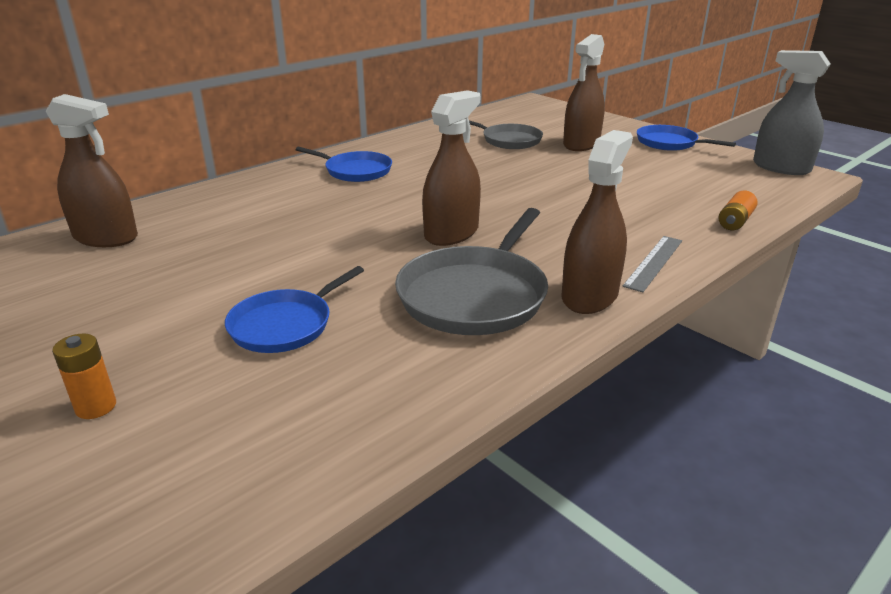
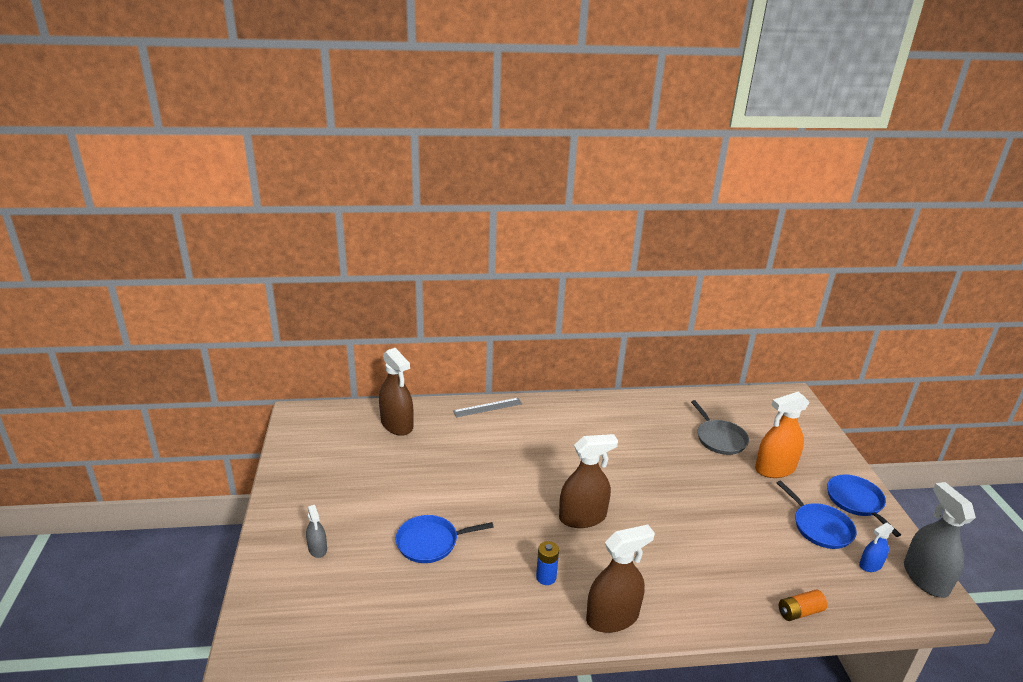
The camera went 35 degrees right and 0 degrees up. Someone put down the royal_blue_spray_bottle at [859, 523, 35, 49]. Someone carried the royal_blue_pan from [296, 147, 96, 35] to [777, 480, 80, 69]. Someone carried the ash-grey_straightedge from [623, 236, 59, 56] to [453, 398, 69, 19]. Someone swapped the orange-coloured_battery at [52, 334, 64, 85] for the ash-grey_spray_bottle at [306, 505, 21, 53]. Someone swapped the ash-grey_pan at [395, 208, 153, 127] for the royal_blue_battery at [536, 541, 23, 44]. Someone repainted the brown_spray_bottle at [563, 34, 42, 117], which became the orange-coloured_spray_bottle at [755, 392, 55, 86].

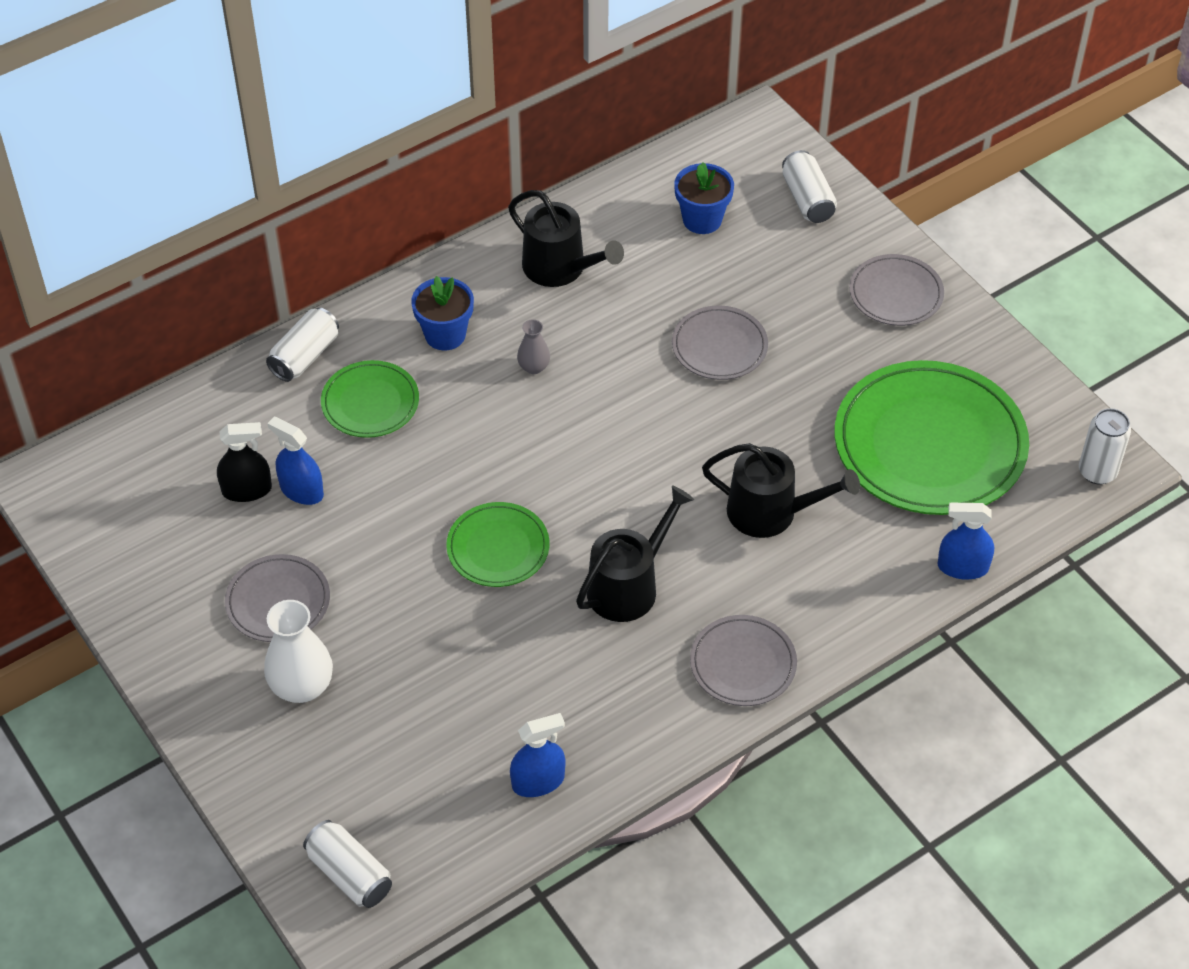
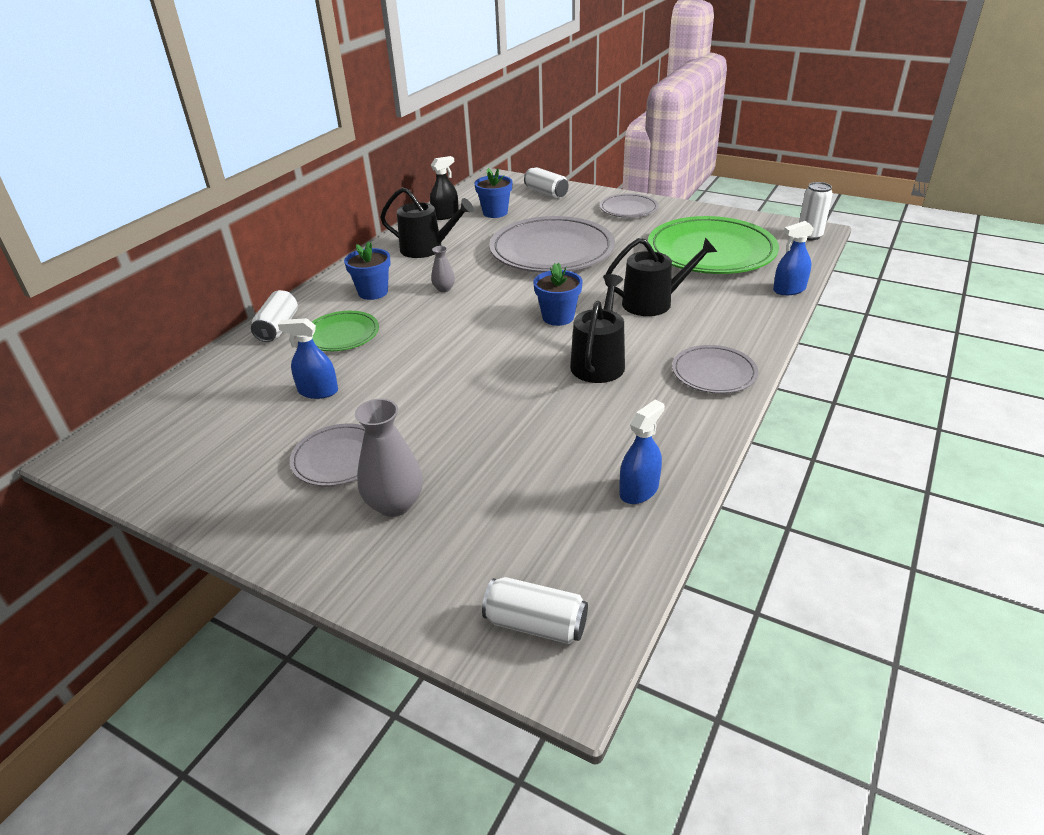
The camera went 25 degrees left and 15 degrees down. Someone took away the emerald_dinner_plate at [446, 502, 104, 85]. Someone put down the royal_blue_flower_pot at [533, 263, 49, 63]. Someone carried the jet-black_spray_bottle from [217, 422, 55, 80] to [430, 156, 29, 64]. Someone repainted the snow-white_vase at [264, 600, 69, 103], which became the ash-grey_vase at [355, 399, 68, 118]. Someone scaled the ash-grey_dinner_plate at [672, 305, 96, 75] by 1.94.

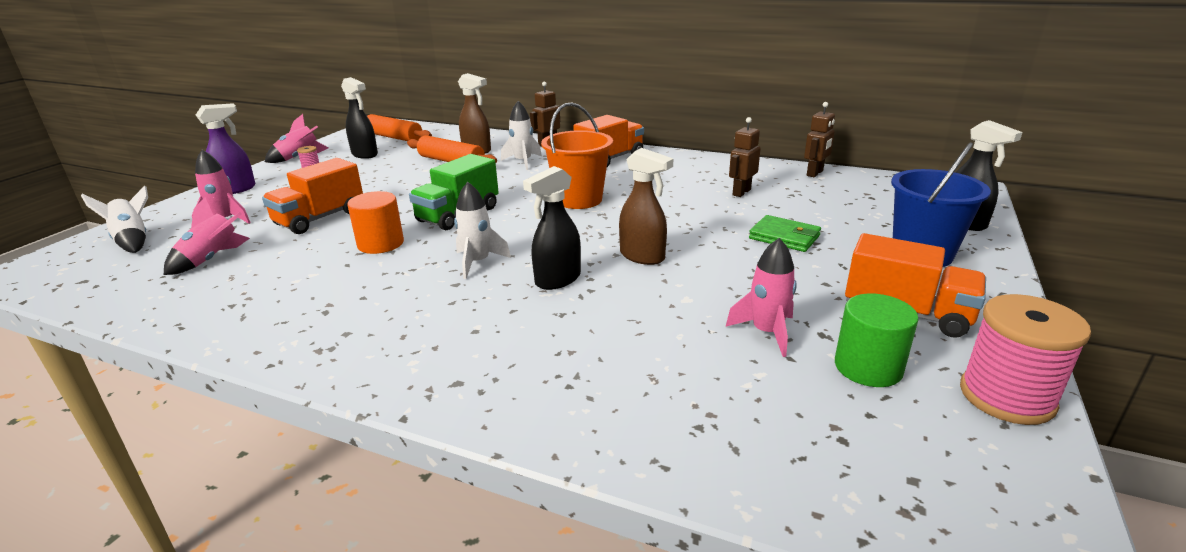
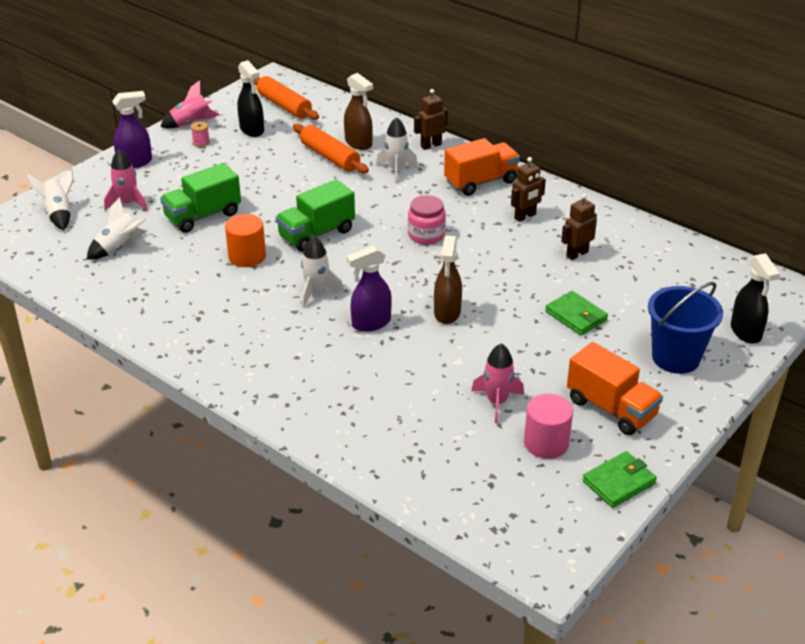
The camera went 15 degrees right and 10 degrees up. Someone carried the brown_robot from [804, 102, 31, 75] to [511, 157, 35, 65]. Someone swapped the orange-coloured_bucket at [541, 103, 72, 106] for the rose-pink_jam_jar at [408, 195, 38, 50]. Someone swapped the rose-pink_spool at [960, 294, 131, 131] for the emerald_card_wallet at [583, 451, 74, 57]. Someone repainted the rose-pink_rocket at [164, 197, 86, 78], which became the snow-white_rocket at [87, 197, 60, 63]. Someone repainted the orange-coloured_truck at [262, 158, 101, 76], which became the emerald_truck at [160, 163, 81, 70]. Someone repainted the jet-black_spray_bottle at [523, 166, 58, 124], which became the royal_purple_spray_bottle at [346, 245, 46, 87]. Someone repainted the emerald_cylinder at [835, 293, 84, 94], which became the rose-pink_cylinder at [524, 394, 49, 65]. Someone rotated the brown_spray_bottle at [619, 148, 54, 117] by 45 degrees clockwise.

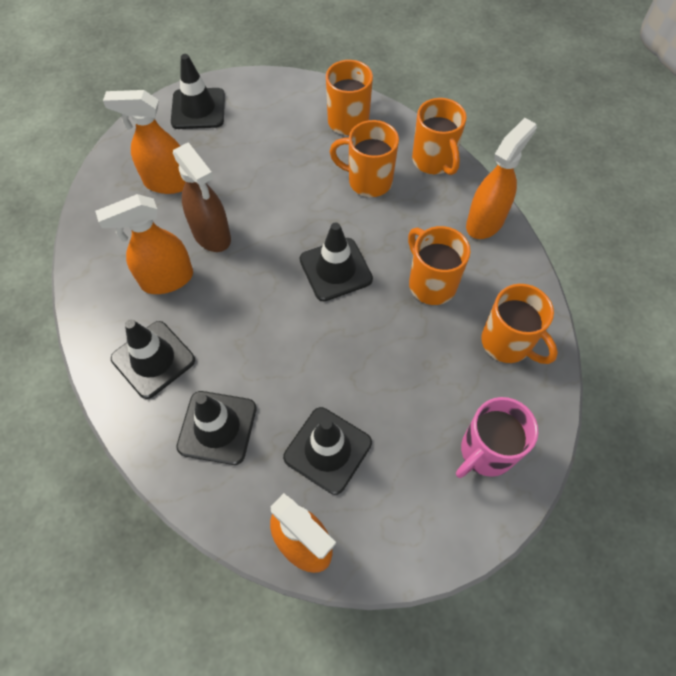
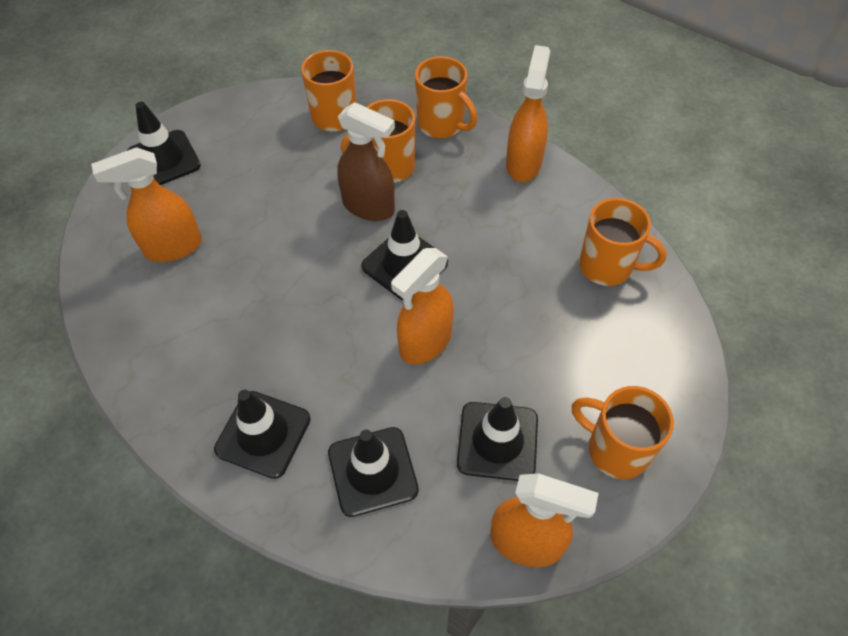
The camera went 25 degrees left and 5 degrees down. Someone took away the rose-pink_tea_mug at [456, 397, 82, 81]. Someone carried the orange-coloured_spray_bottle from [95, 194, 98, 100] to [391, 248, 63, 116]. Someone carried the brown_spray_bottle from [173, 142, 58, 110] to [337, 102, 58, 119]. Someone carried the orange-coloured_tea_mug from [408, 226, 63, 79] to [572, 386, 102, 93].

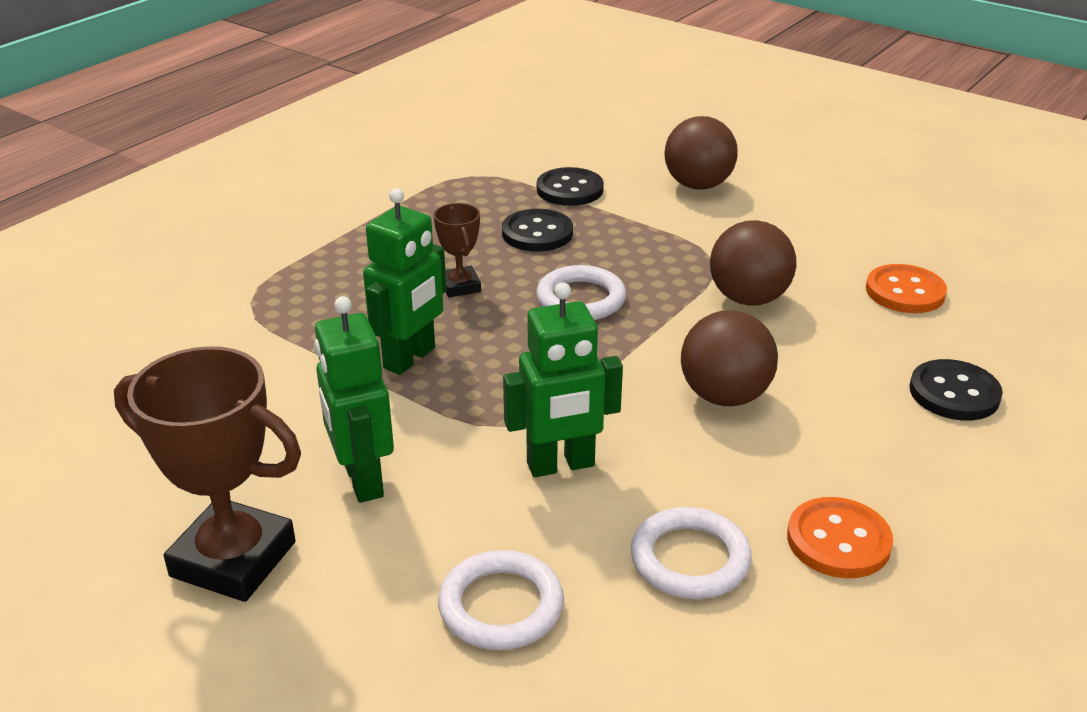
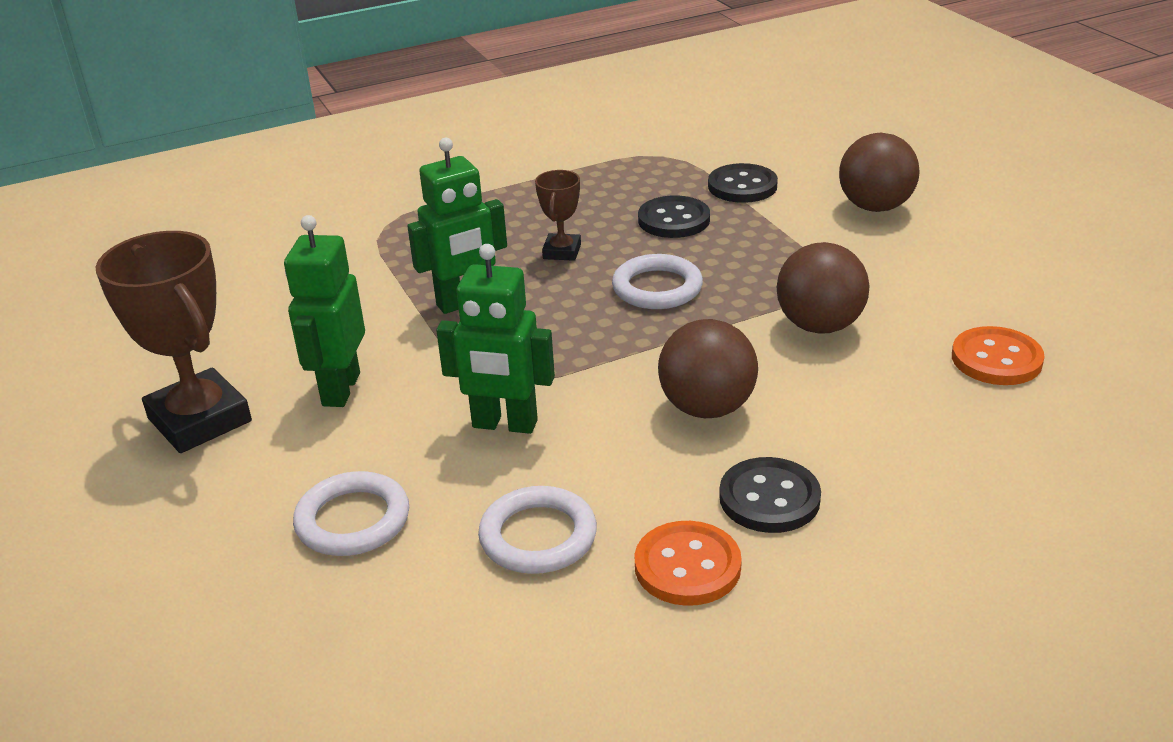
The camera went 30 degrees right and 0 degrees up. Someone carried the jet-black_button from [909, 359, 94, 62] to [719, 457, 102, 76].

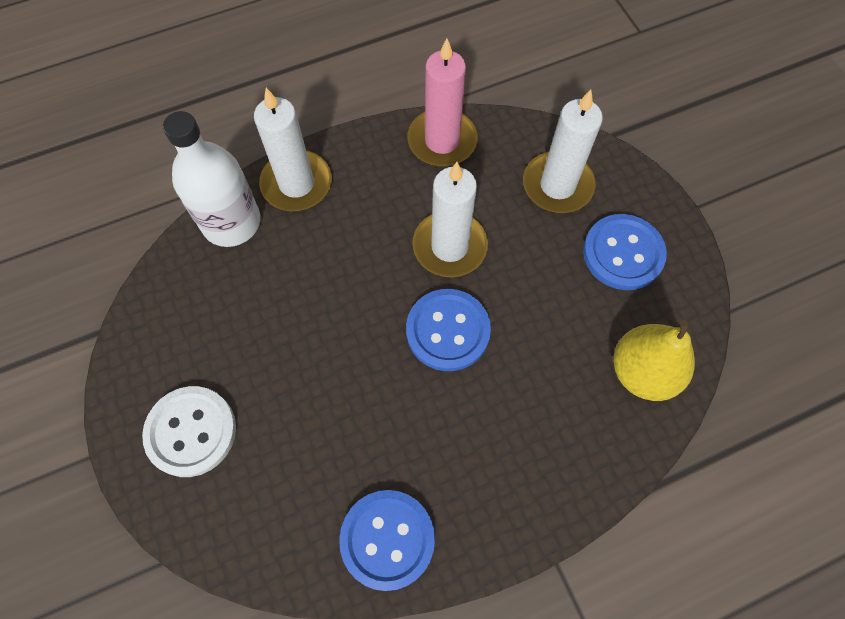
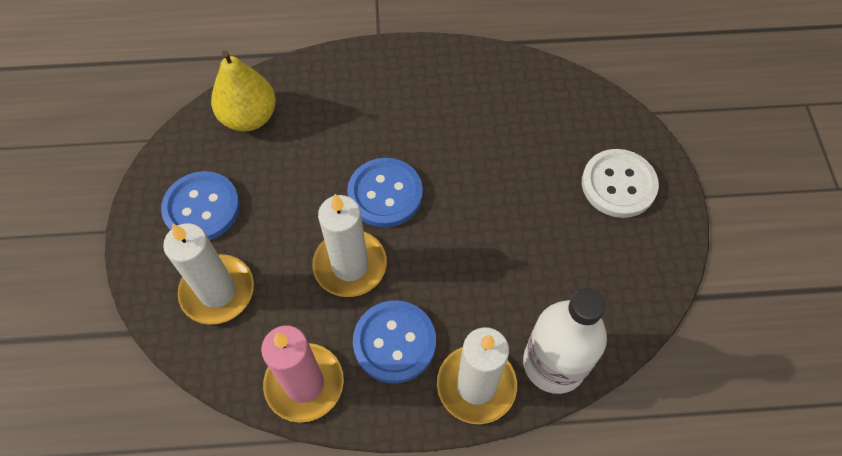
The camera went 160 degrees left and 5 degrees down. Someone carried the royal_blue_button from [339, 490, 96, 101] to [353, 300, 83, 83].

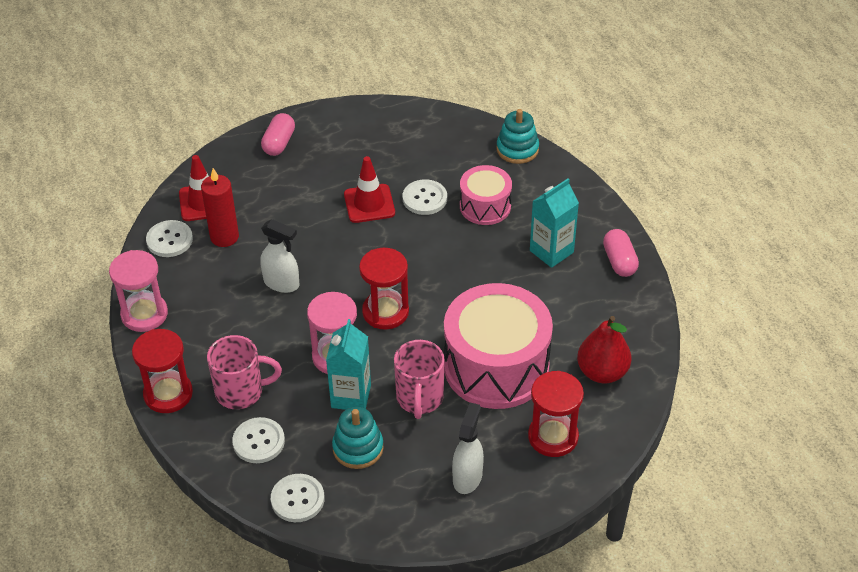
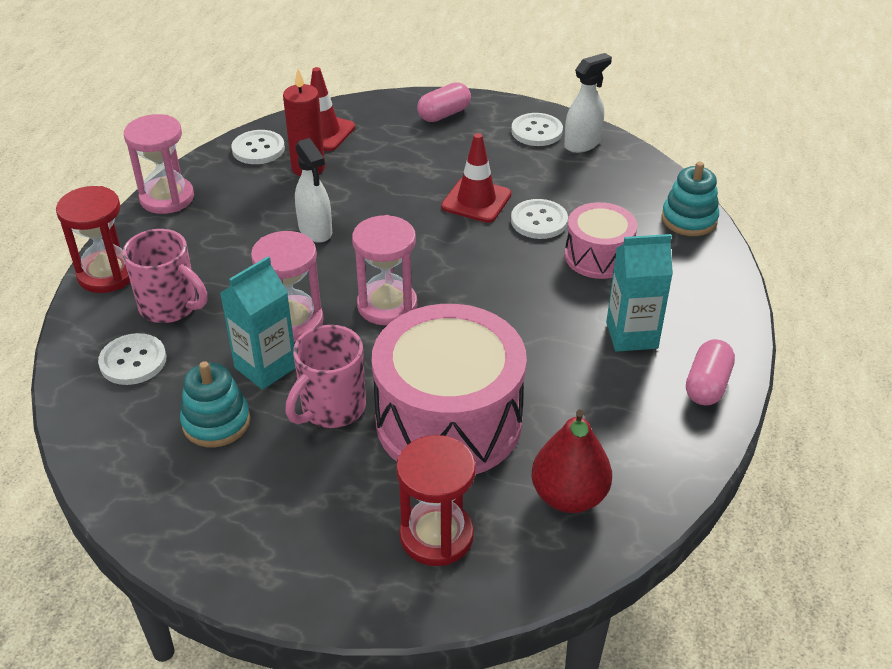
The camera went 35 degrees right and 5 degrees down. Someone carried the snow-white_button from [271, 474, 54, 48] to [511, 113, 52, 33]. Someone carried the snow-white_spray_bottle from [452, 403, 32, 91] to [564, 53, 48, 100]. Someone repainted the red_sandglass at [359, 248, 50, 82], which became the rose-pink_sandglass at [352, 215, 65, 110].

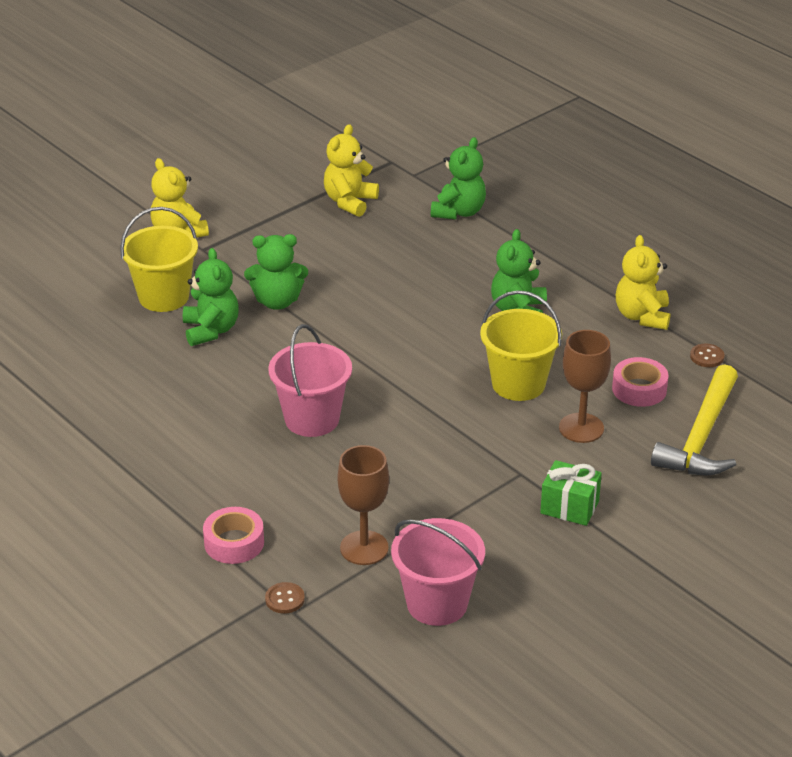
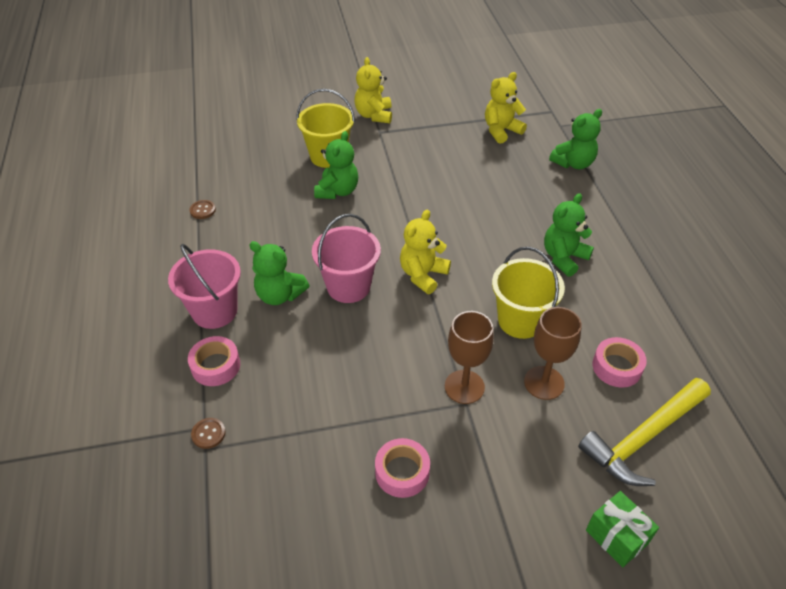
The camera went 30 degrees right and 10 degrees up. Someone put down the rose-pink_tape at [375, 438, 55, 60]. Someone carried the emerald_stuffed_bear from [244, 234, 64, 76] to [249, 241, 61, 64]. Someone carried the brown_chalice from [337, 445, 52, 120] to [445, 311, 49, 93]. Someone carried the rose-pink_bucket from [391, 518, 94, 108] to [168, 244, 73, 85]. Someone carried the emerald_wrapped_gift from [540, 460, 62, 66] to [586, 491, 73, 76]. Someone carried the bright_yellow_stuffed_bear from [616, 235, 54, 95] to [400, 210, 51, 84]. Someone carried the brown_button from [690, 344, 35, 23] to [189, 200, 27, 19].

